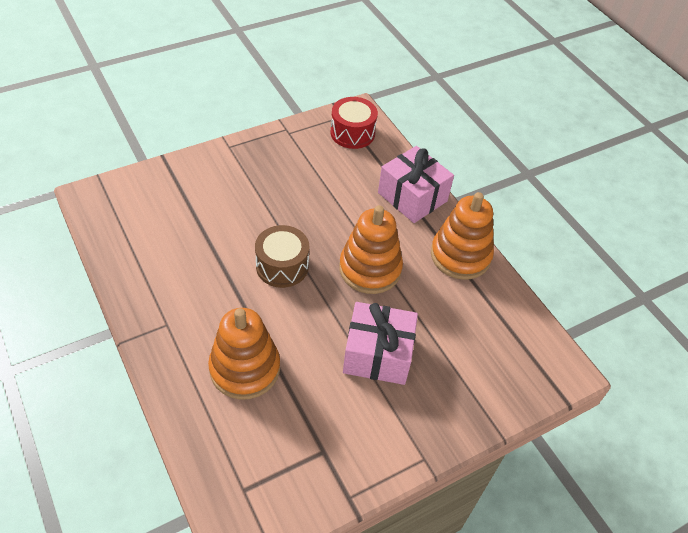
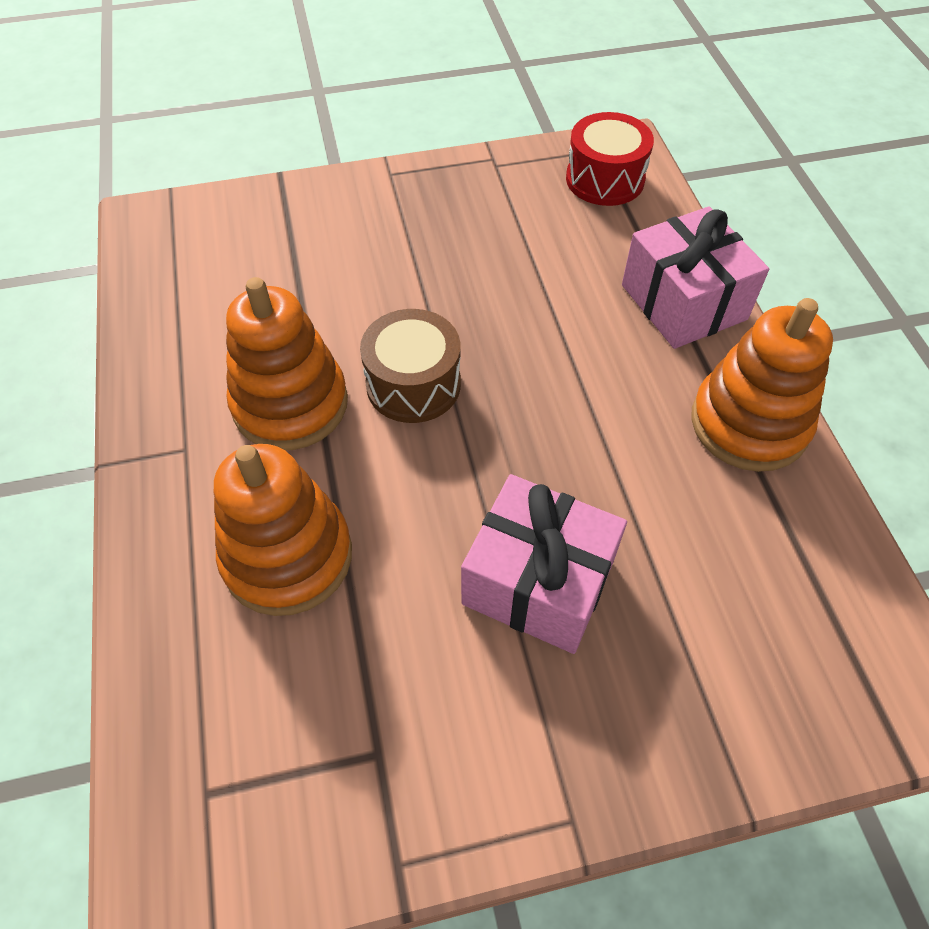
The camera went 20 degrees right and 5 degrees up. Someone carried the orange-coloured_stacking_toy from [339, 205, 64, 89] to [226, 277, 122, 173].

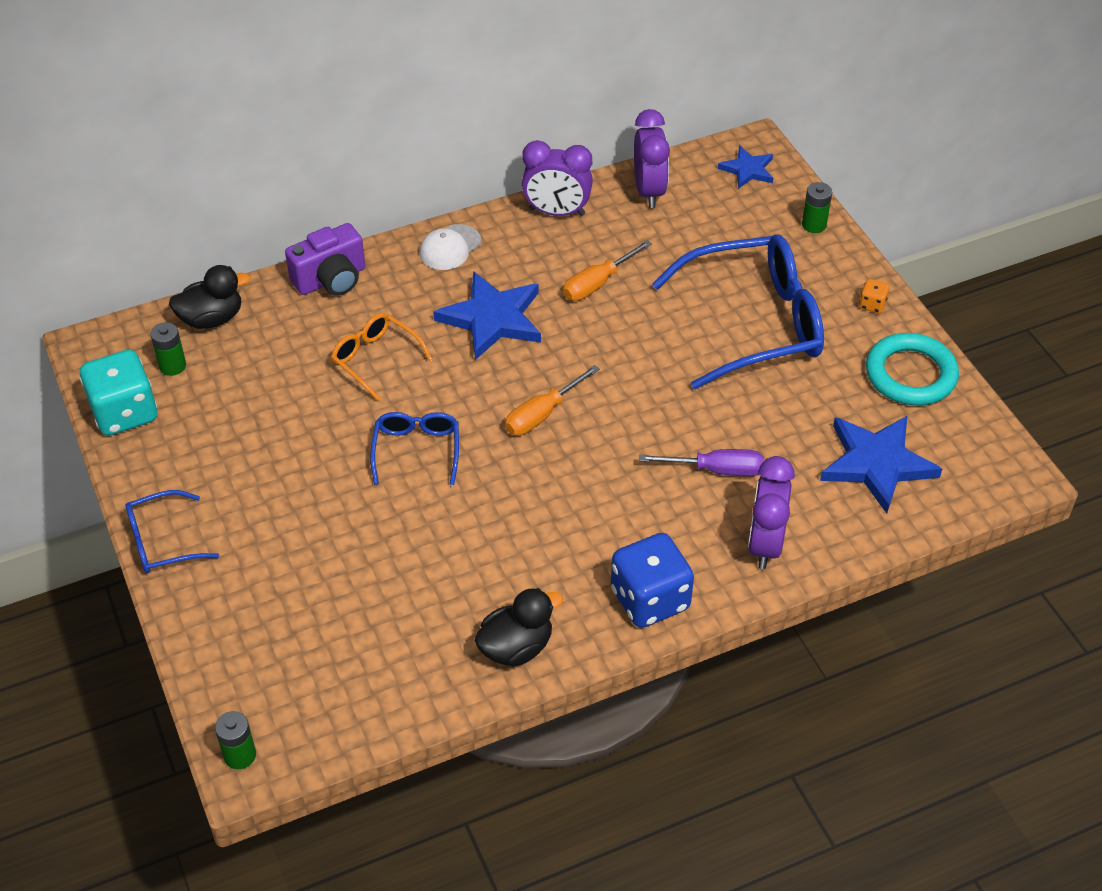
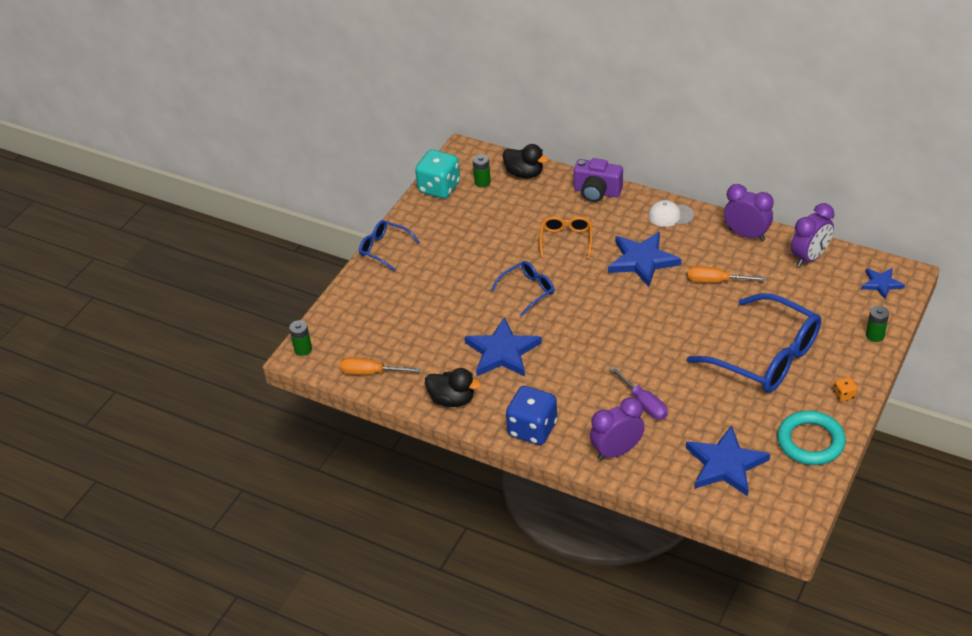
The camera went 55 degrees right and 5 degrees down. Someone put down the royal_blue_star_shape at [465, 317, 77, 59]. Someone carried the orange-coloured_hand_screwdriver from [505, 365, 95, 70] to [340, 357, 80, 18]. Someone rotated the royal_purple_bedside_clock at [522, 140, 71, 76] by 150 degrees clockwise.

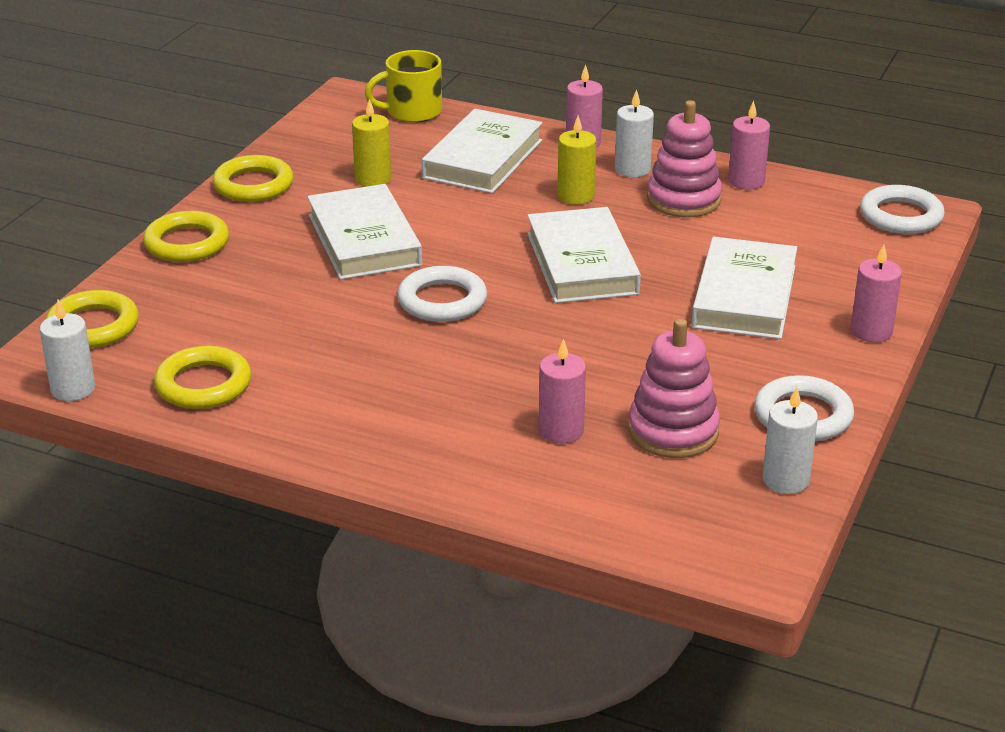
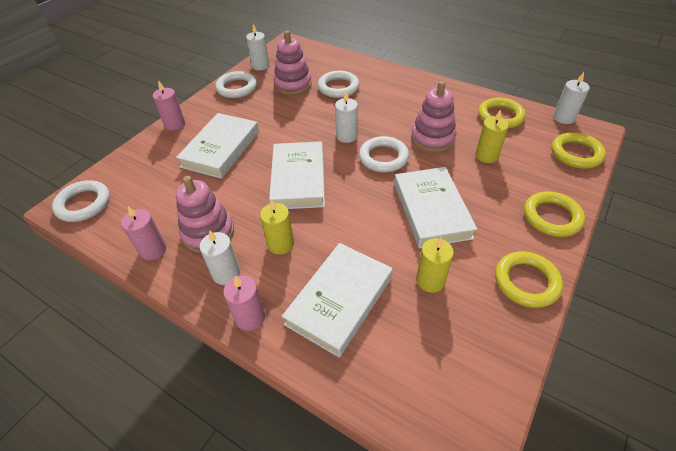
The camera went 170 degrees left and 15 degrees up. Someone took away the bright_yellow_tea_mug at [365, 50, 77, 73]. Someone put down the snow-white_candle at [335, 91, 23, 52]. Someone put down the rose-pink_stacking_toy at [411, 81, 45, 71]. Someone put down the bright_yellow_candle at [475, 109, 34, 54]. Someone swapped the rose-pink_candle at [539, 339, 47, 104] for the snow-white_torus at [318, 71, 42, 27].

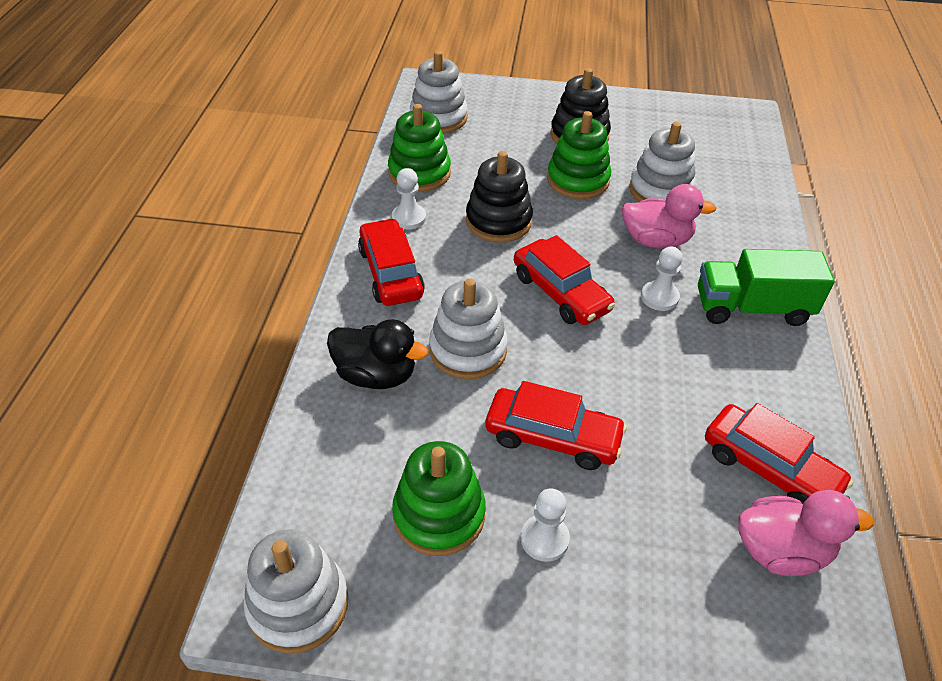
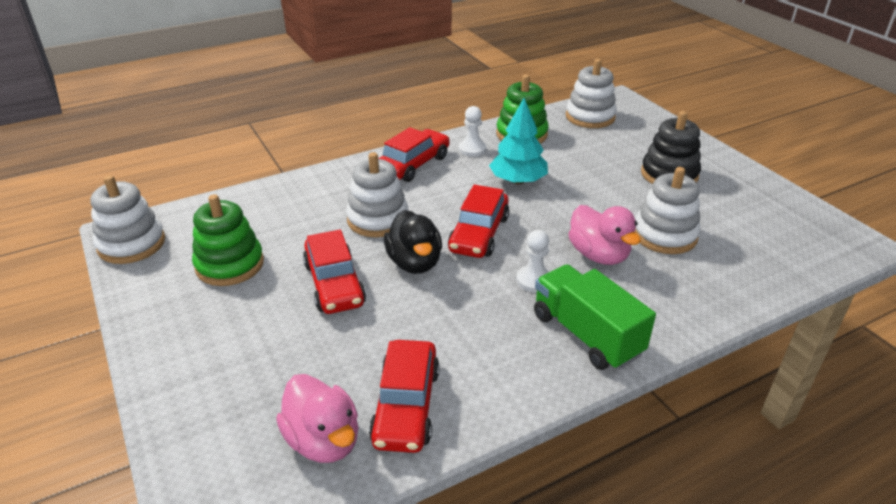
The camera went 55 degrees right and 10 degrees down. Someone took away the snow-white_pawn at [521, 488, 49, 74]. Someone took away the emerald_stacking_toy at [547, 111, 64, 88]. Someone carried the jet-black_rubber_duck from [327, 319, 101, 70] to [384, 210, 58, 64]. Someone swapped the jet-black_stacking_toy at [466, 151, 67, 91] for the turquoise_fir_tree at [489, 98, 59, 87].

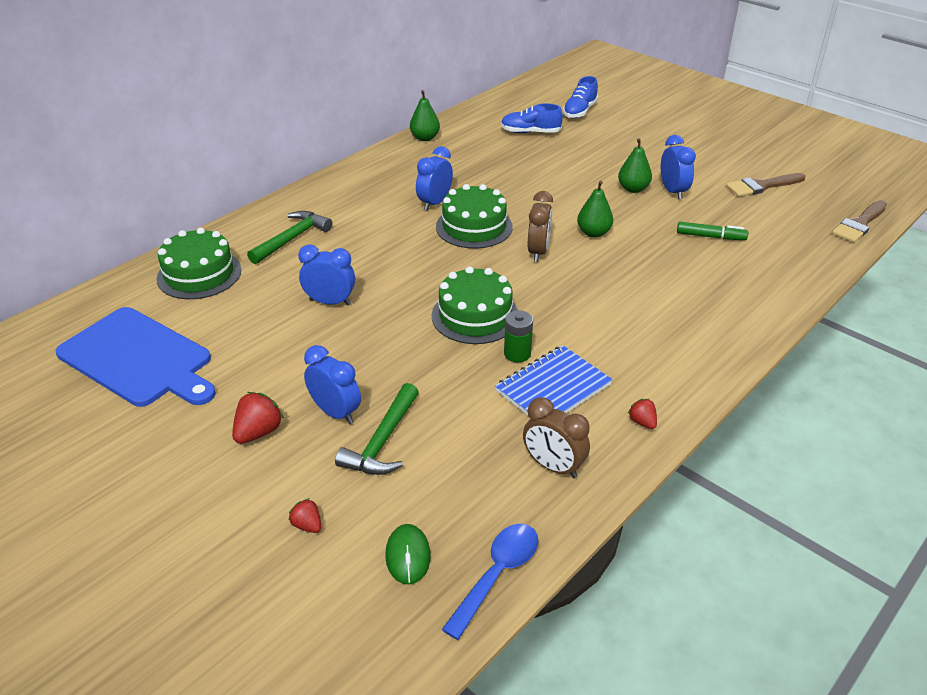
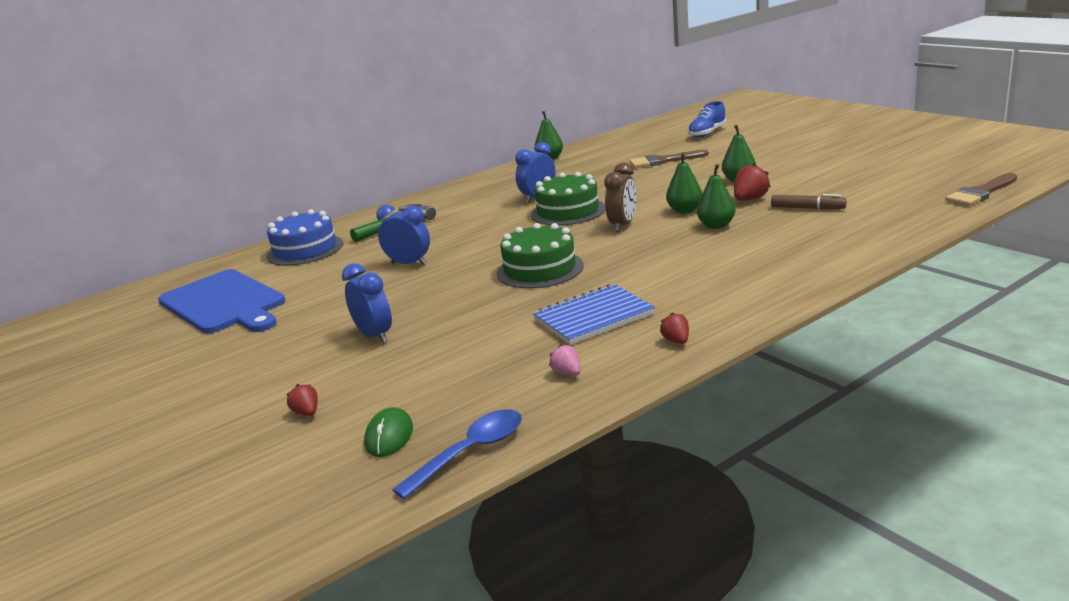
The camera went 15 degrees right and 15 degrees down. Someone took away the emerald_claw_hammer at [335, 383, 84, 92]. Someone took away the royal_blue_sneaker at [501, 104, 62, 29]. Someone took away the emerald_battery at [504, 310, 29, 52]. Someone took away the royal_blue_bedside_clock at [661, 135, 35, 65]. Someone put down the emerald_pear_fruit at [697, 164, 38, 65]. Someone carried the red_strawberry from [232, 392, 52, 52] to [734, 163, 37, 38]. Someone carried the brown_paint_brush from [726, 173, 79, 24] to [630, 150, 79, 18]. Someone swapped the brown_bedside_clock at [523, 397, 67, 81] for the rose-pink_strawberry at [549, 344, 31, 32]. Someone repainted the emerald_layer_cake at [157, 228, 84, 71], which became the royal_blue_layer_cake at [267, 209, 77, 57]. Someone repainted the emerald_felt_pen at [677, 222, 71, 18], which became the brown_felt_pen at [771, 194, 76, 16].

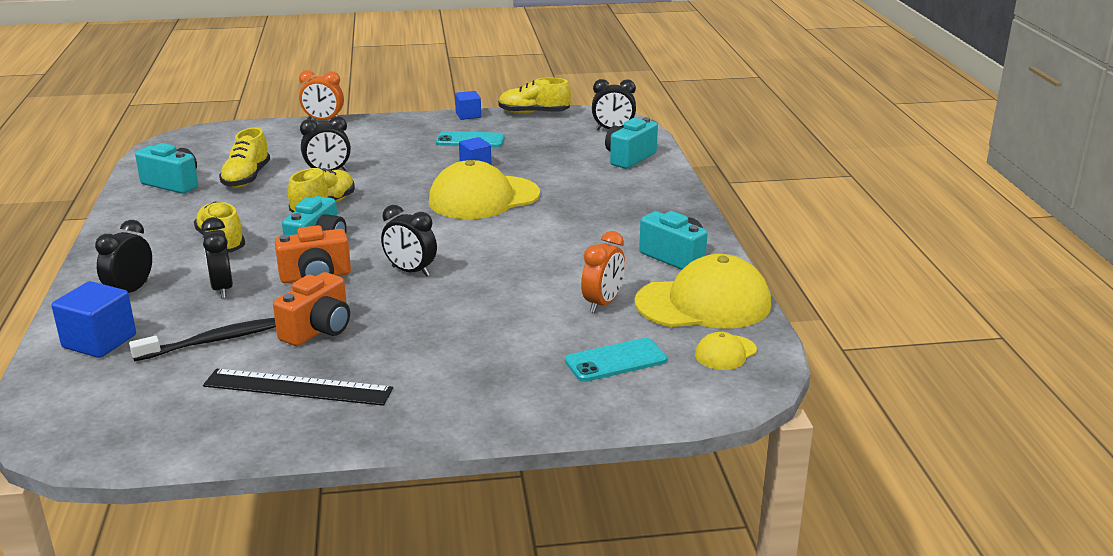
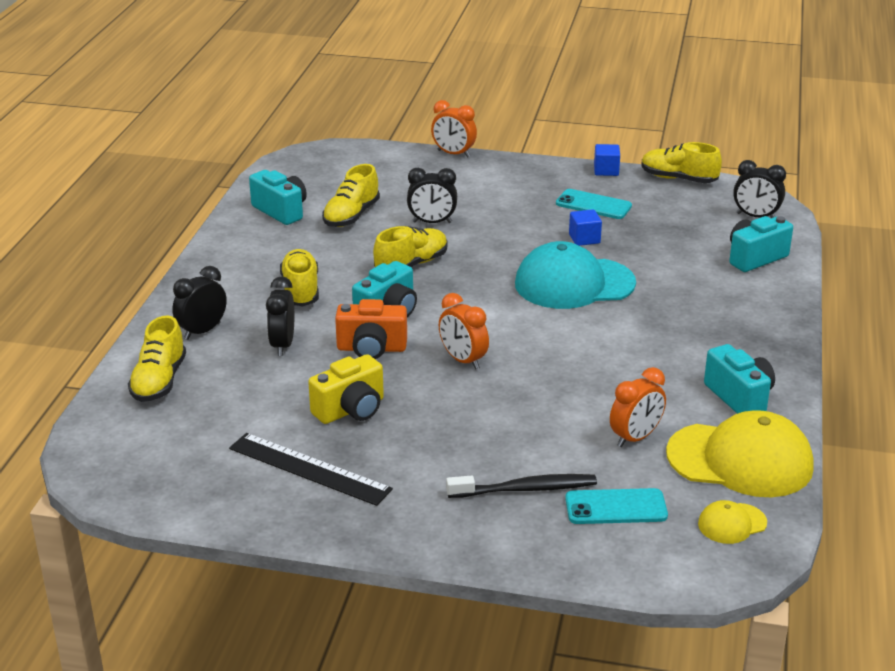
The camera went 20 degrees right and 5 degrees up. Someone carried the jet-black_toothbrush from [129, 318, 147, 43] to [446, 474, 151, 24]. Someone swapped the royal_blue_solid_cube at [52, 281, 84, 77] for the bright_yellow_sneaker at [128, 315, 58, 87]. Someone repainted the orange-coloured_camera at [273, 272, 77, 74], which became the bright_yellow_camera at [308, 354, 76, 70]. Someone repainted the jet-black_bedside_clock at [381, 205, 56, 72], which became the orange-coloured_bedside_clock at [439, 293, 50, 77]. Someone repainted the bright_yellow_peaked_cap at [429, 160, 111, 59], which became the turquoise_peaked_cap at [515, 241, 121, 68].

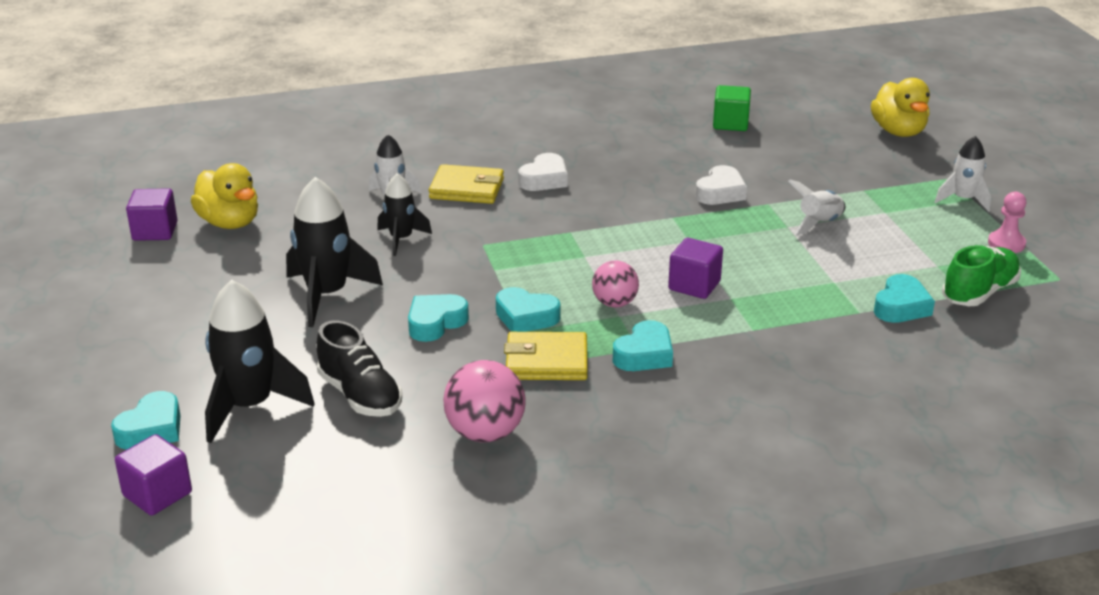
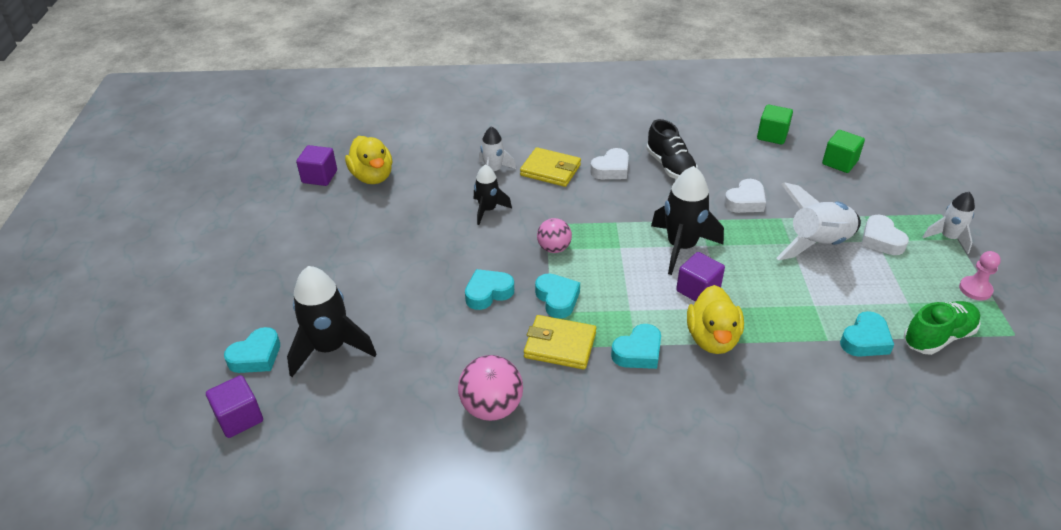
The camera went 15 degrees right and 10 degrees up. Someone put down the emerald_solid_cube at [822, 130, 43, 43]. Someone put down the snow-white_love_heart at [861, 215, 48, 40]. Someone carried the jet-black_rocket from [286, 177, 97, 150] to [651, 166, 73, 109]. Someone carried the jet-black_sneaker from [317, 321, 85, 96] to [646, 119, 52, 60]. Someone carried the rose-pink_play_ball from [592, 260, 47, 47] to [537, 218, 35, 35]. Someone carried the bright_yellow_rubber_duck from [871, 78, 59, 59] to [687, 285, 57, 69]. Someone rotated the turquoise_love_heart at [496, 287, 64, 45] by 150 degrees counterclockwise. Someone scaled the snow-white_rocket at [788, 179, 57, 56] by 1.68.

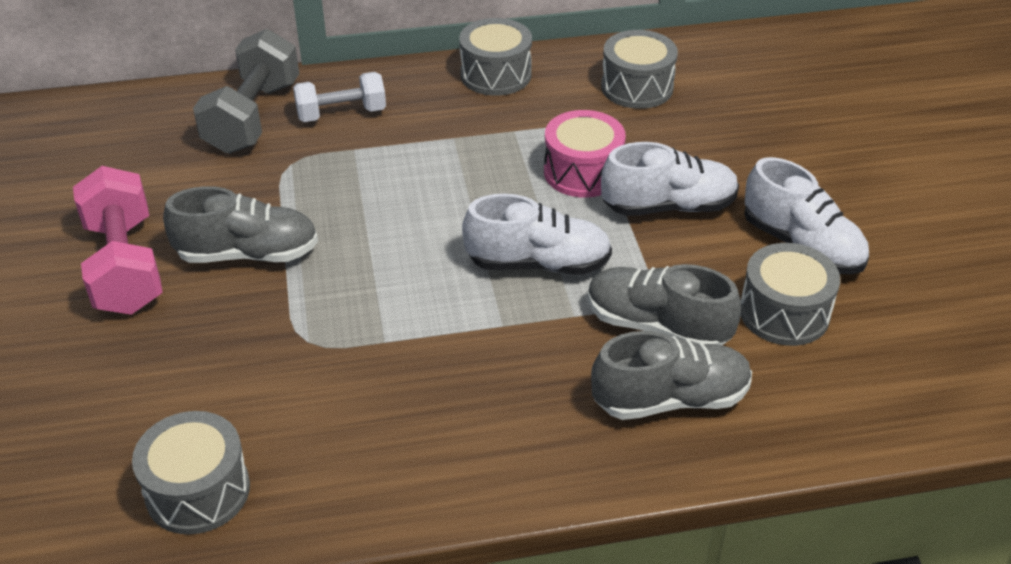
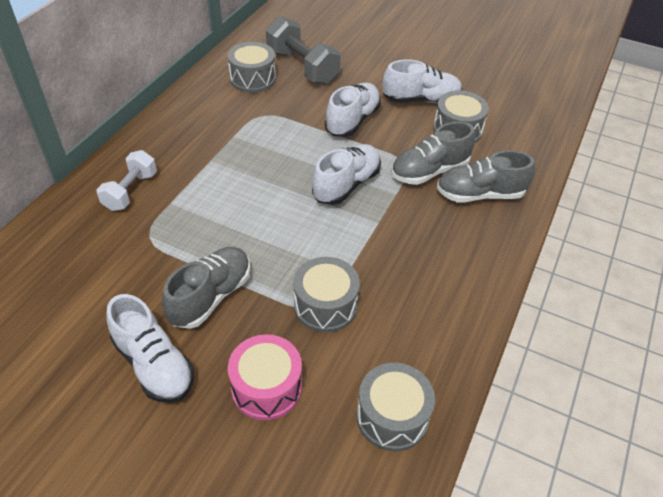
The camera went 55 degrees left and 5 degrees up. Someone carried the ash-grey_free_weight from [193, 29, 106, 125] to [266, 16, 74, 68]. Someone carried the ash-grey_snare_drum from [459, 18, 73, 78] to [293, 257, 67, 76]. Someone carried the rose-pink_snare_drum from [544, 110, 82, 88] to [228, 334, 74, 86]. Someone swapped the rose-pink_free_weight at [73, 166, 90, 149] for the snow-white_sneaker at [106, 294, 88, 109]. Someone rotated the ash-grey_sneaker at [591, 331, 161, 89] by 120 degrees counterclockwise.

